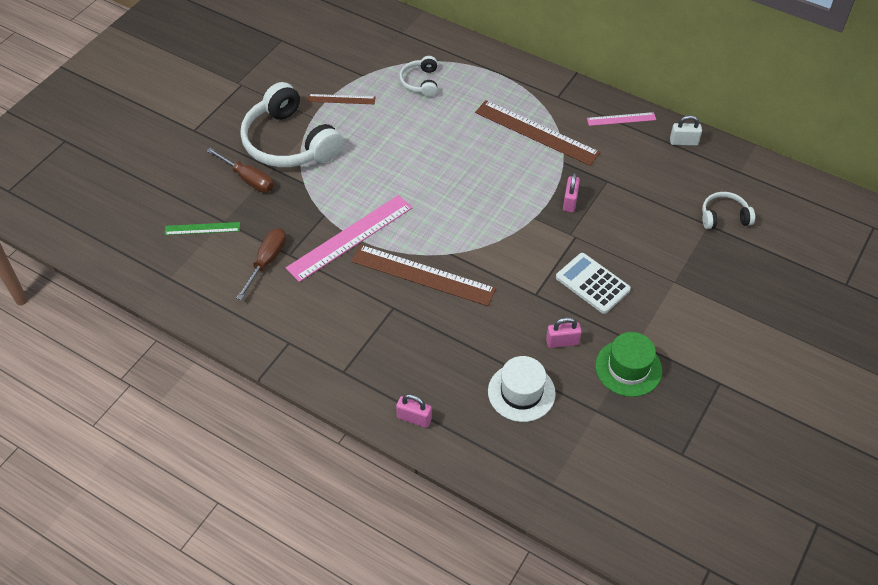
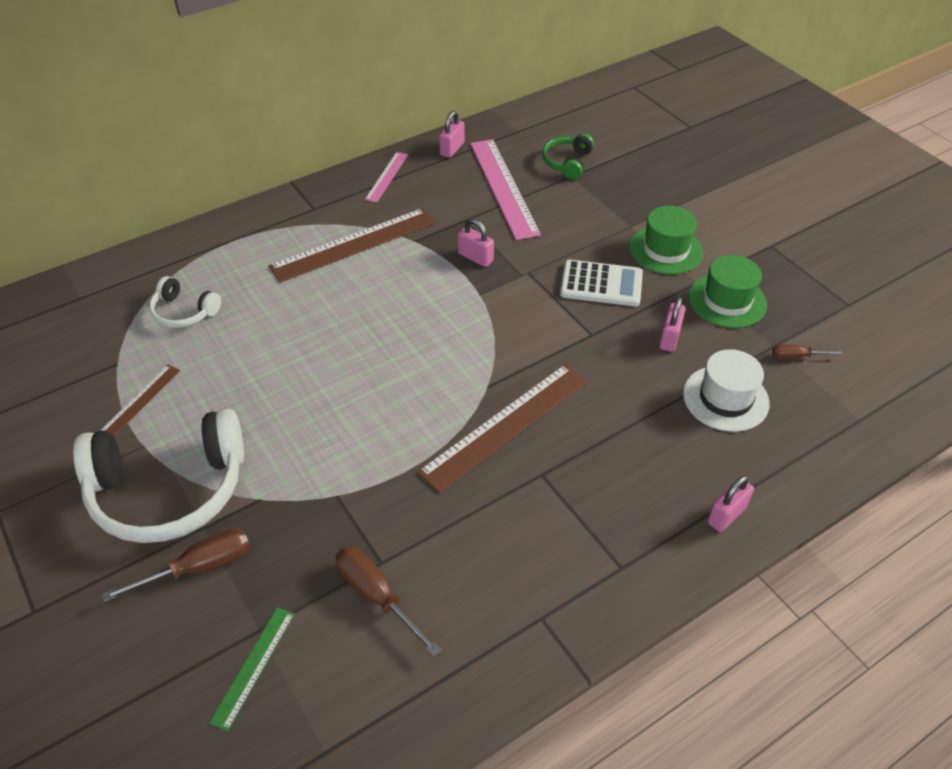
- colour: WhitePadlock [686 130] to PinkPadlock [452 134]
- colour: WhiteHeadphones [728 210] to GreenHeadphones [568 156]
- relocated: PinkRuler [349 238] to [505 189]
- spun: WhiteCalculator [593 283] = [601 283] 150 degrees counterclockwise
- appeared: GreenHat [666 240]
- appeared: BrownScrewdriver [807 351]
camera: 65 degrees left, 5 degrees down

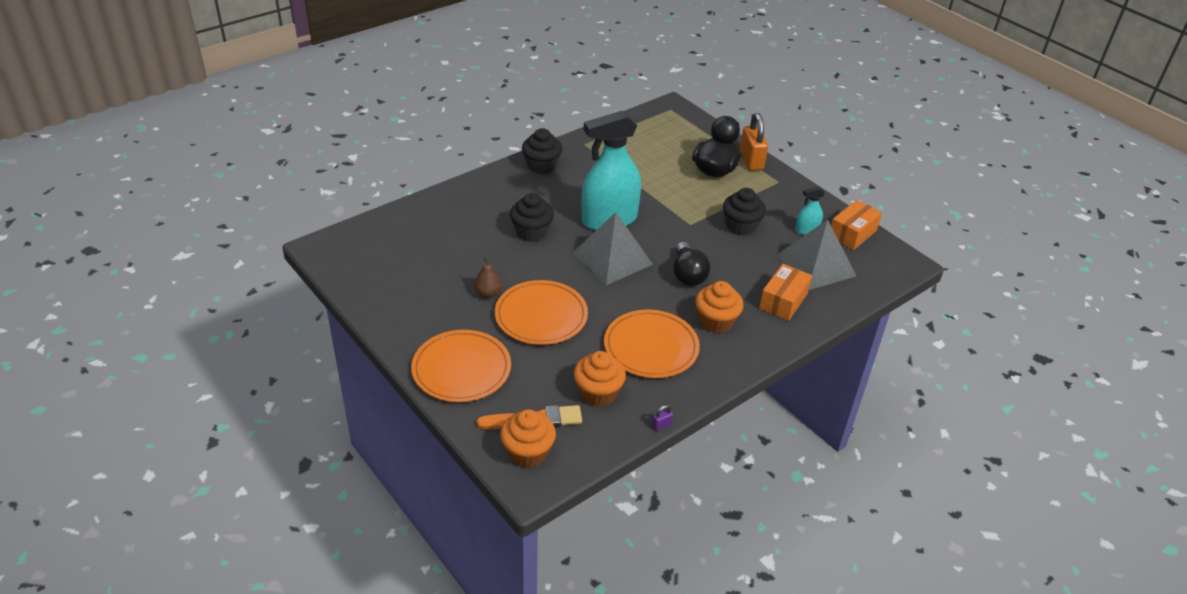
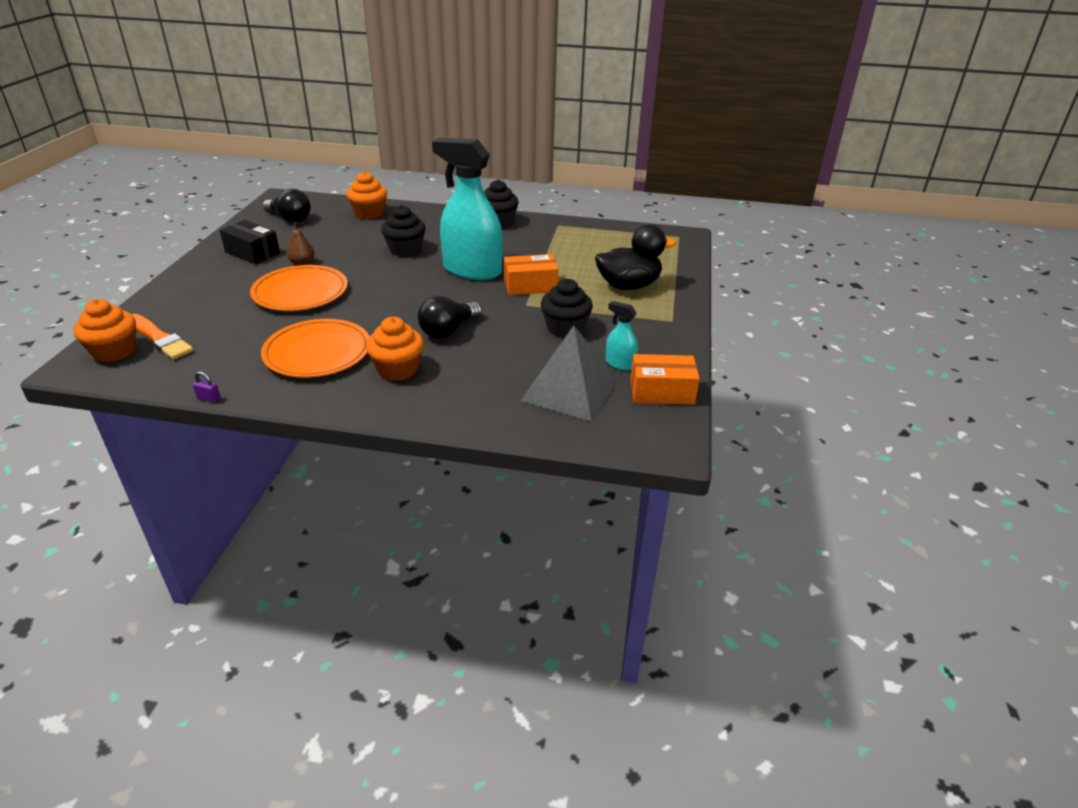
- missing: OrangePadlock [754 142]
- missing: GreyPyramid [612 248]
- relocated: OrangeBox [785 292] to [531 274]
- missing: OrangePlate [461 366]
- relocated: OrangeCupcake [600 379] to [366 195]
- appeared: BlackLightBulb [287 205]
- appeared: BlackBox [250 242]
camera: 50 degrees right, 5 degrees down

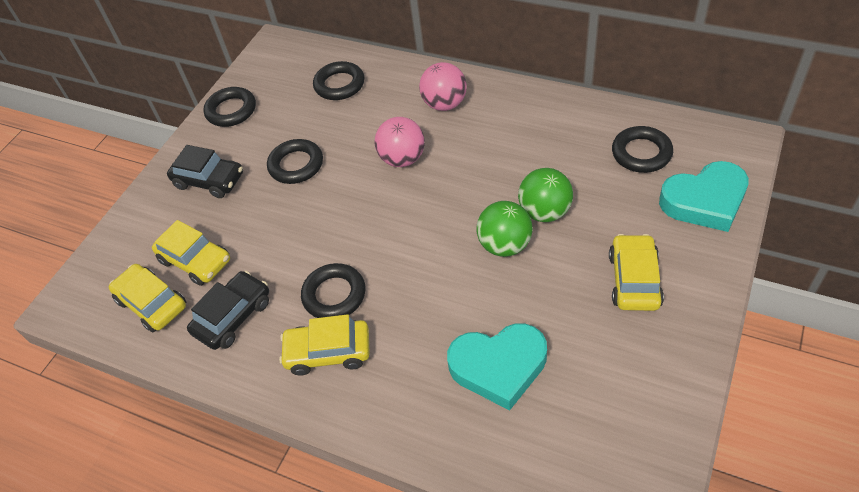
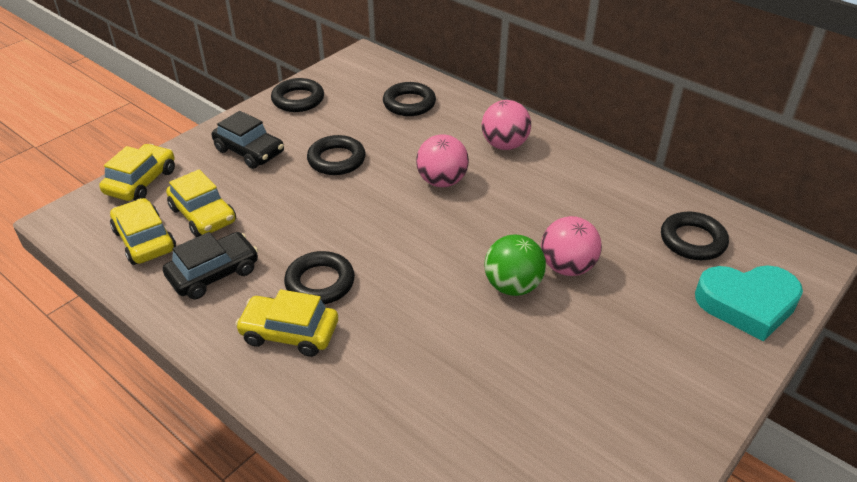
- colour: GreenBall [545 195] to PinkBall [571 246]
- relocated: YellowCar [636 272] to [137 172]
- missing: TurquoiseHeart [497 366]
camera: 10 degrees right, 10 degrees down

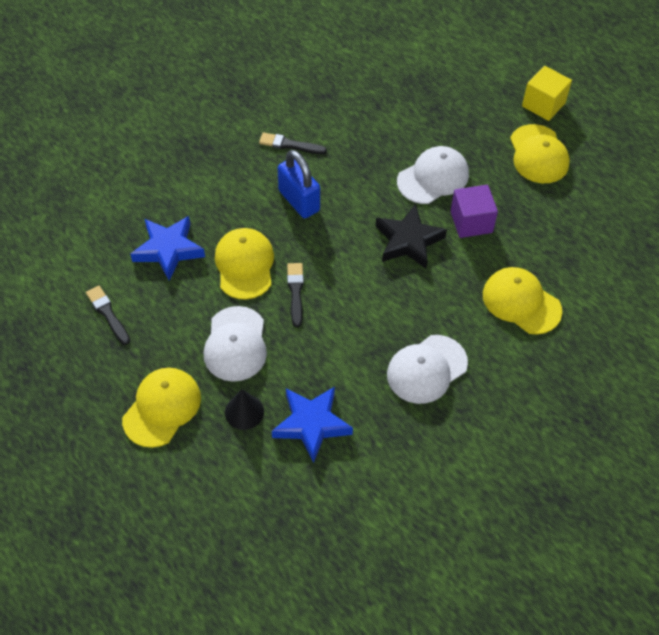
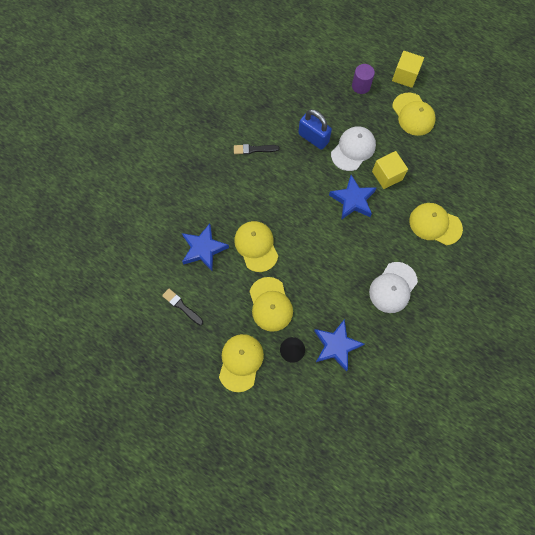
- relocated: BluePadlock [299 184] to [315 129]
- colour: PurpleCube [474 211] to YellowCube [390 170]
- colour: BlackStar [411 236] to BlueStar [353 197]
- missing: BlackBrush [295 295]
- colour: WhiteCap [235 344] to YellowCap [271 304]
- appeared: PurpleCylinder [363 79]
camera: 15 degrees left, 15 degrees up

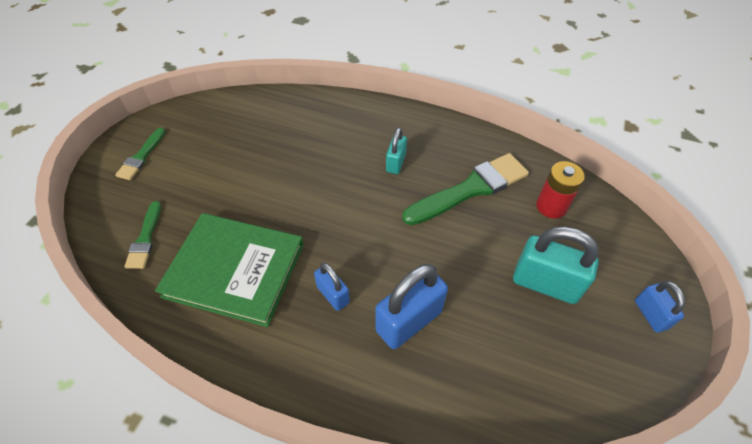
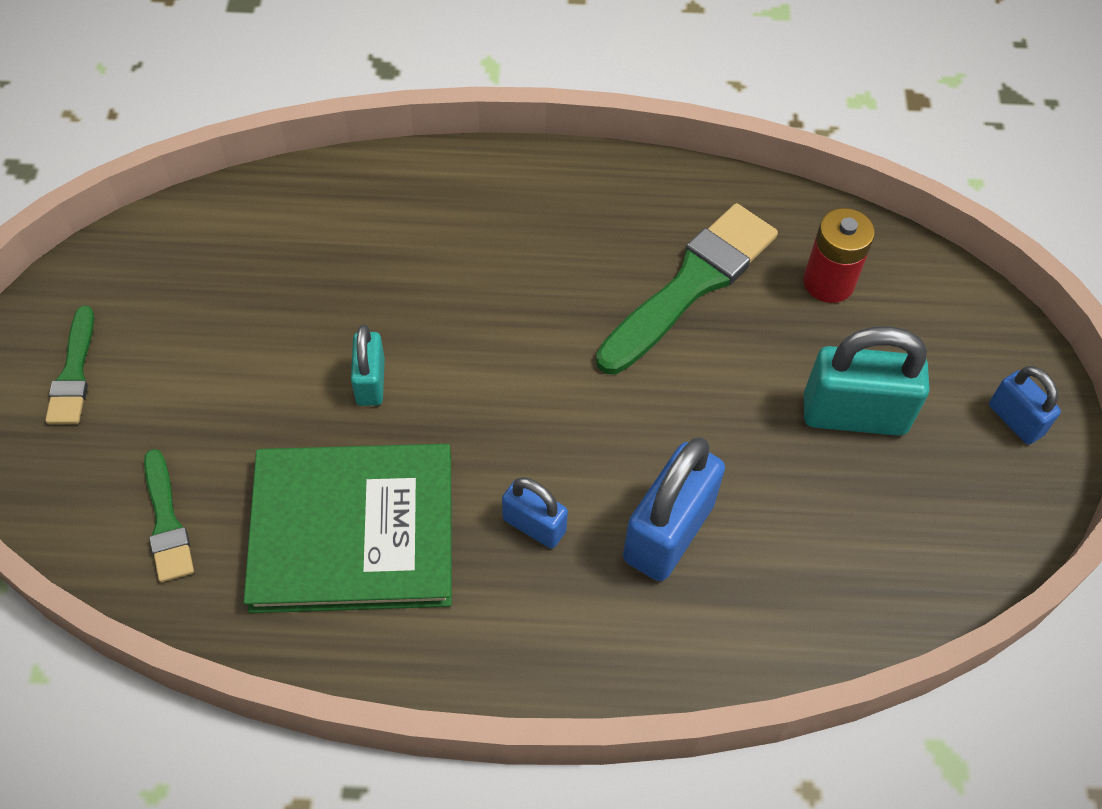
- relocated: TurquoisePadlock [396 151] to [368 365]
camera: 20 degrees left, 5 degrees up

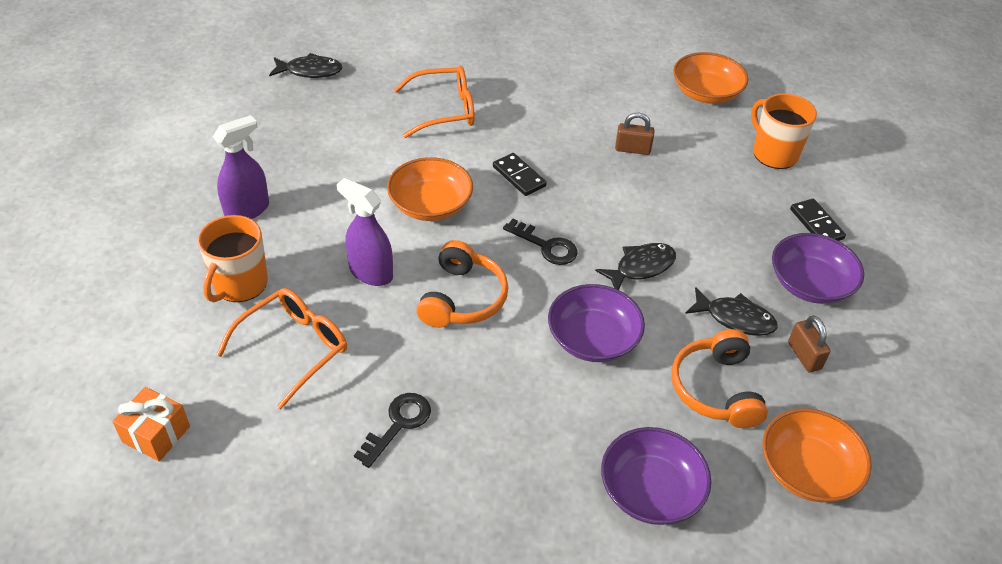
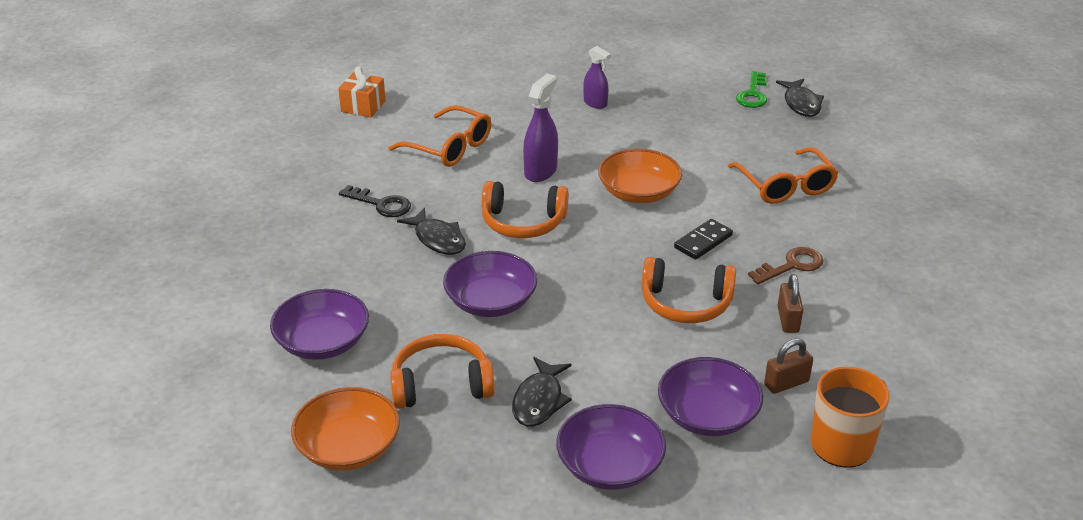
- missing: OrangeBowl [711 78]
- size: PurpleSprayBottle [241 167] = [597 77] x0.66
- missing: BlackDomino [818 220]
- missing: OrangeMug [233 258]
- missing: BlackKey [540 242]
- relocated: BlackFish [635 266] to [431 231]
- relocated: BrownPadlock [809 344] to [788 366]
- appeared: GreenKey [751 89]
- appeared: BrownKey [786 265]
- appeared: OrangeHeadphones [689 290]
- appeared: PurpleBowl [710 396]
camera: 85 degrees right, 10 degrees down

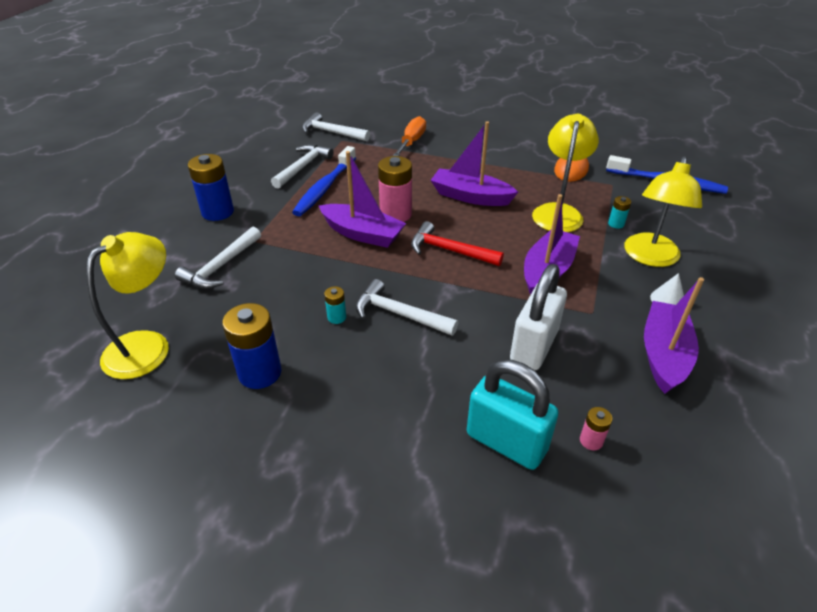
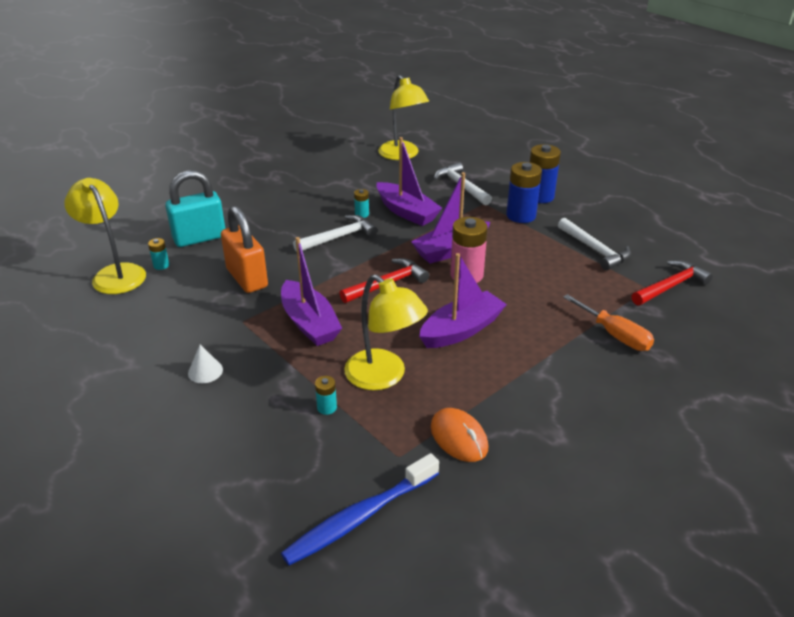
- colour: WhiteHammer [336 126] to RedHammer [672 282]
- missing: BlueToothbrush [324 181]
- relocated: YellowLamp [663 211] to [105 236]
- colour: WhitePadlock [538 317] to OrangePadlock [244 249]
- relocated: PurpleBoat [674 335] to [409 181]
- relocated: BlueBattery [251 346] to [524 192]
- colour: PinkBattery [596 428] to TurquoiseBattery [158 254]
camera: 120 degrees right, 5 degrees down

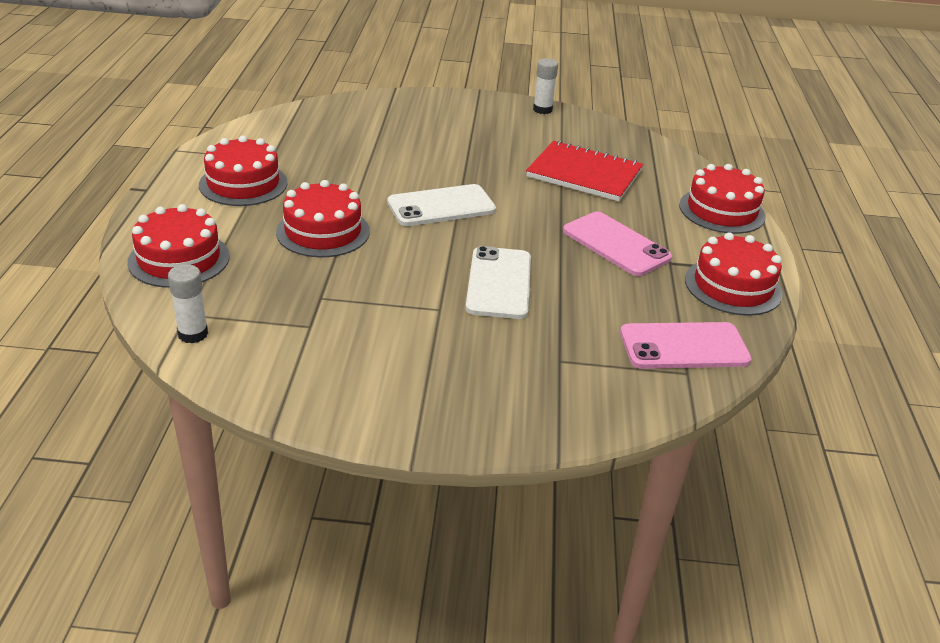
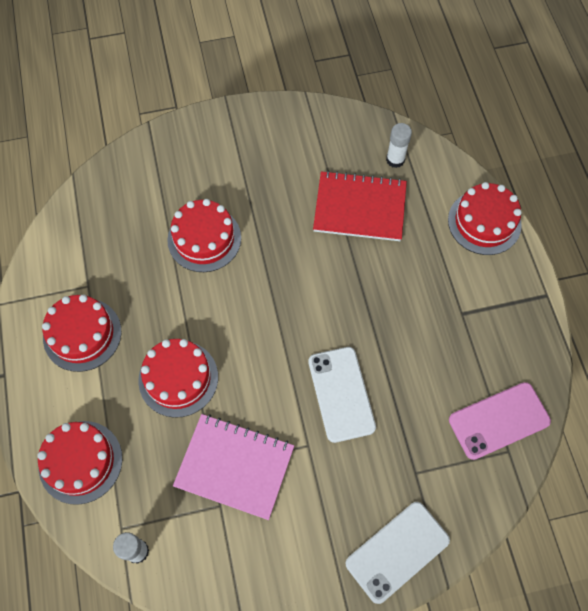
- relocated: WhiteGlueStick [545 86] to [399 145]
- relocated: WhitePhone [441 205] to [398 553]
- missing: PinkPhone [617 244]
- relocated: RedCake [734 274] to [204 235]
- appeared: PinkNotebook [233 467]
camera: 15 degrees left, 30 degrees up

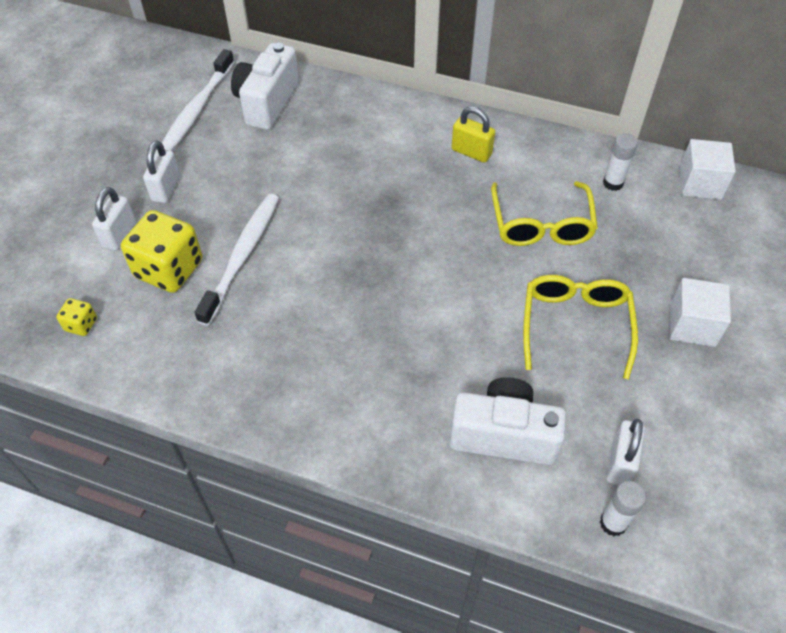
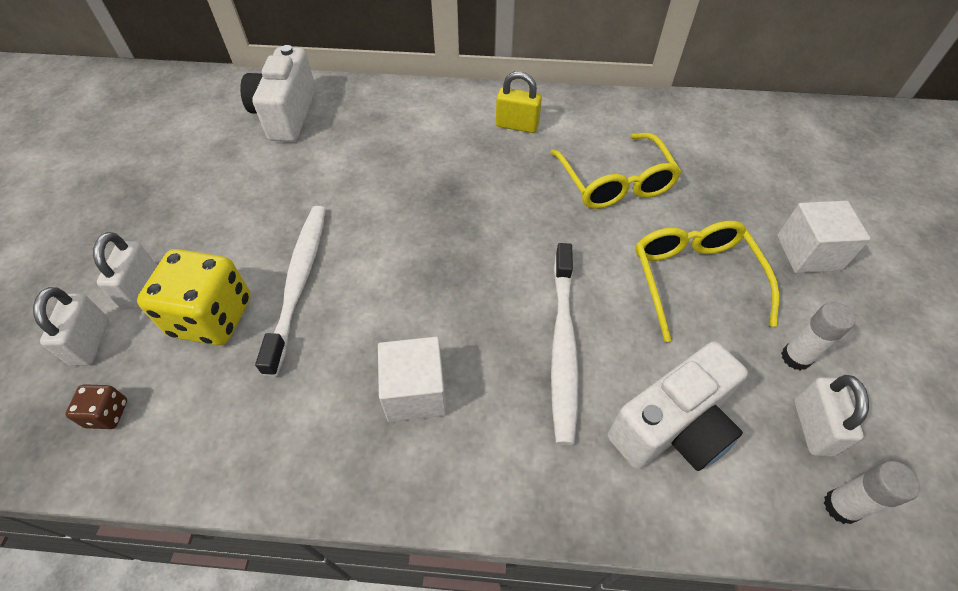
- relocated: WhiteToothbrush [198 100] to [565 344]
- relocated: WhiteGlueStick [620 162] to [818 336]
- relocated: WhiteCube [707 169] to [412 379]
- relocated: WhitePadlock [161 171] to [71 326]
- colour: YellowDice [76 317] to BrownDice [96 406]
- spun: WhiteCamera [508 421] = [678 406] 150 degrees clockwise
camera: 15 degrees left, 0 degrees up

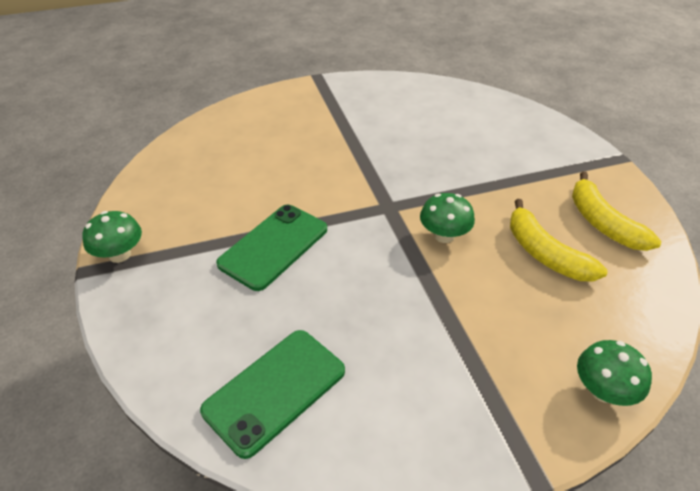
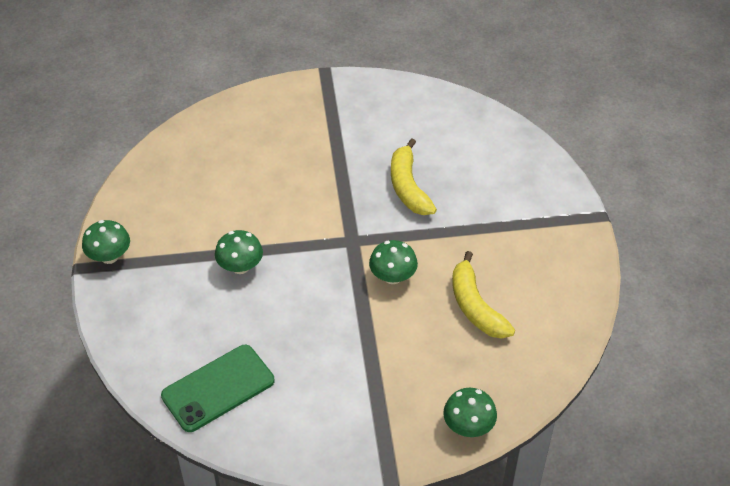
- relocated: YellowBanana [616 211] to [414 176]
- exchanged: GreenPhone [271 248] to GreenMushroom [239 252]
camera: 10 degrees right, 5 degrees up

